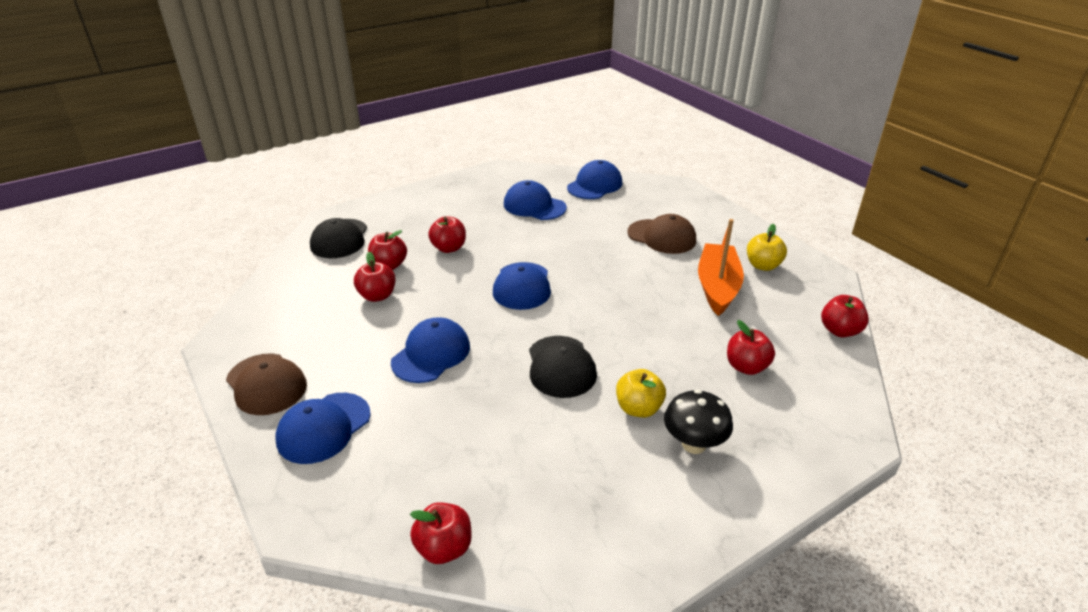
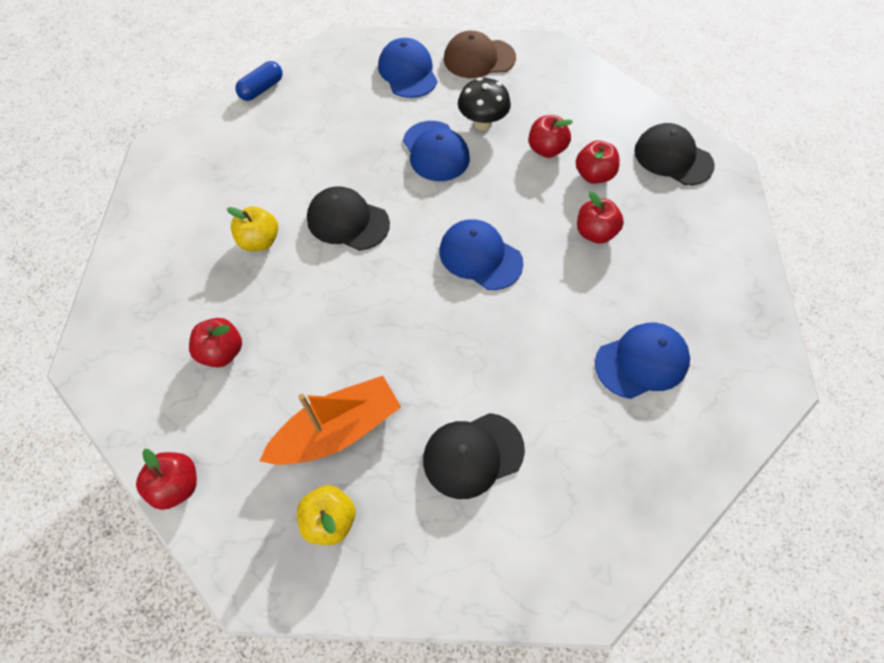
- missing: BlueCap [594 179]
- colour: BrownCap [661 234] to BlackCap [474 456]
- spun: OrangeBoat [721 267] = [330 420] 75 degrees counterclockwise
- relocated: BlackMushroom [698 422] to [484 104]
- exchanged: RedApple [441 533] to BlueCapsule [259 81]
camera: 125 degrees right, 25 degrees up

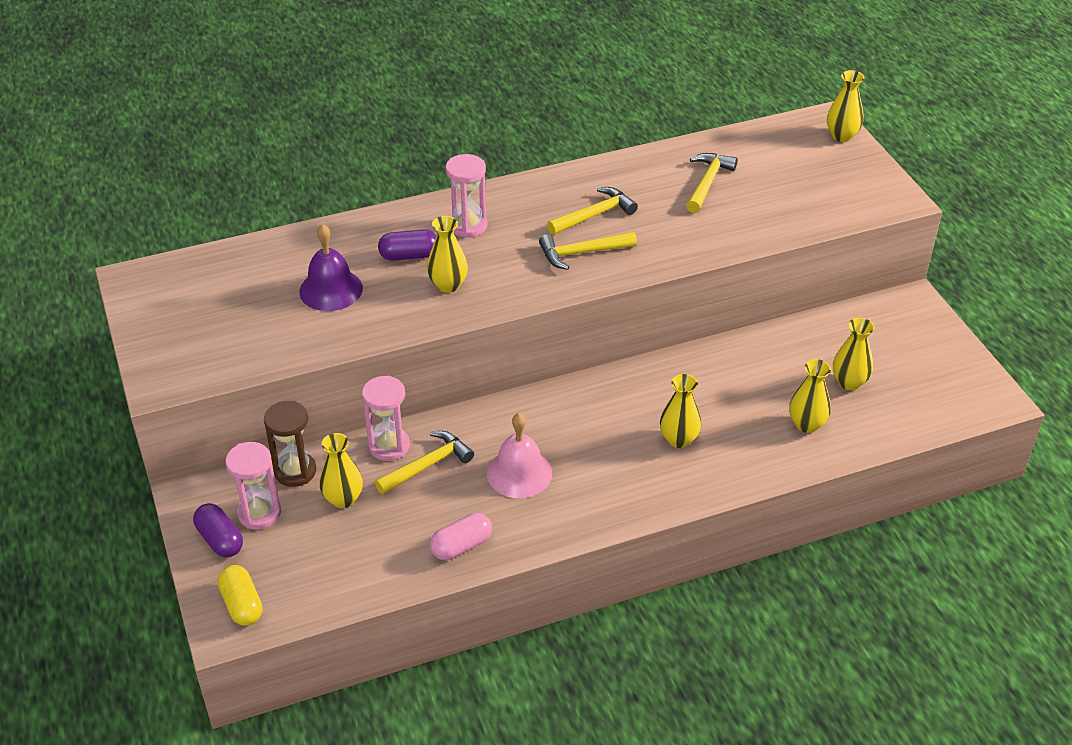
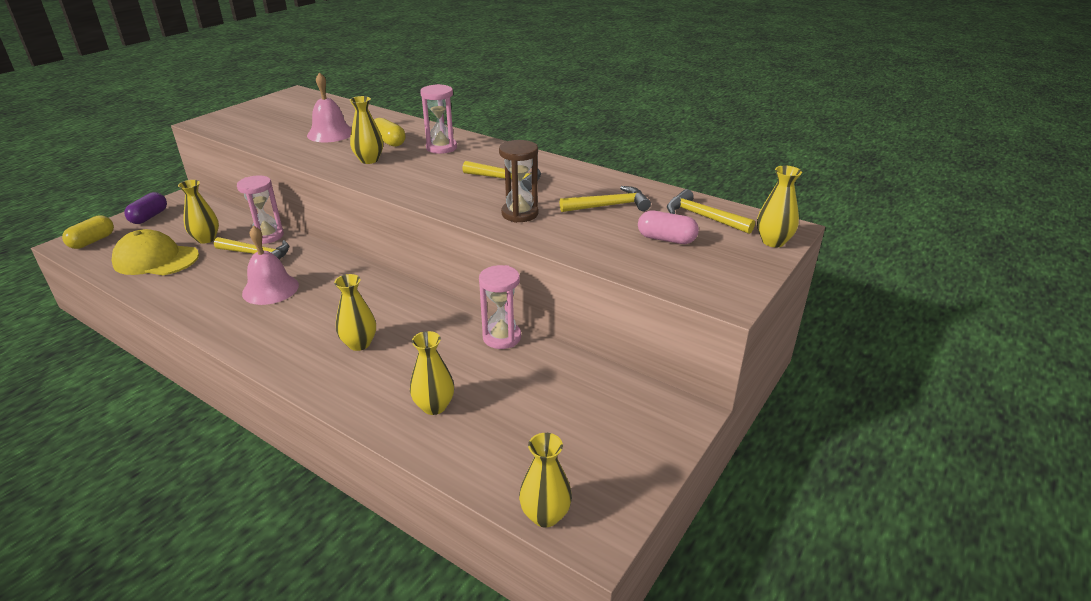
- colour: PurpleBell [331 267] to PinkBell [329 107]
- colour: PurpleCapsule [407 245] to YellowCapsule [390 132]
- relocated: YellowHammer [588 251] to [711 211]
- relocated: YellowVase [853 354] to [545 480]
- relocated: BrownHourglass [290 444] to [519 181]
- relocated: PinkHourglass [253 486] to [500 307]
- relocated: PinkCapsule [461 536] to [668 227]
- appeared: YellowCap [155 252]
camera: 55 degrees right, 10 degrees down

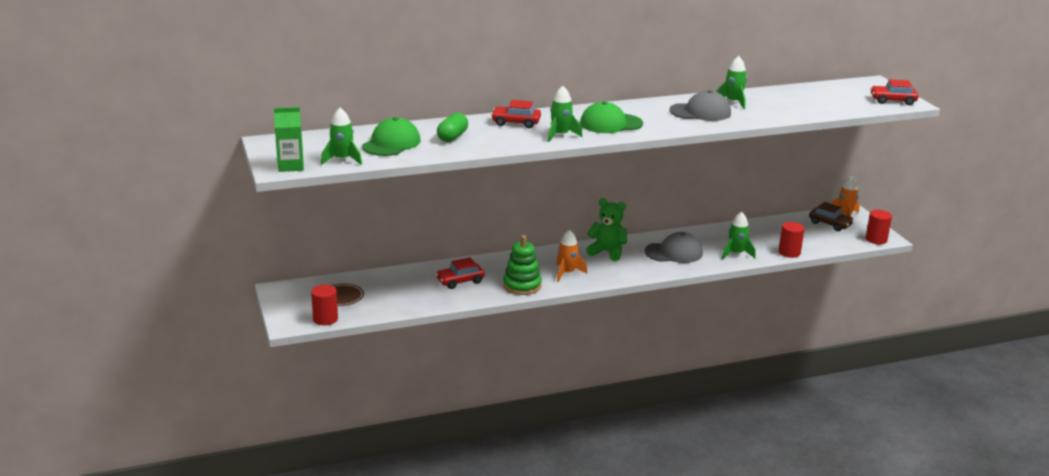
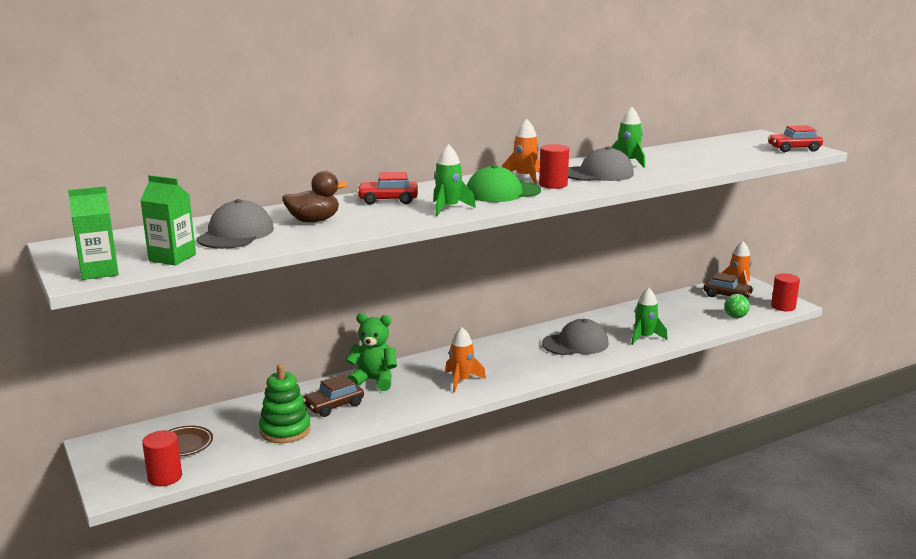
- exchanged: GreenRocket [341 136] to GreenCarton [168 220]
- exchanged: GreenCapsule [452 127] to BrownDuck [315 197]
- colour: GreenCap [391 136] to GreyCap [235 224]
- relocated: GreenTeddyBear [606 229] to [371 352]
- relocated: RedCylinder [792 240] to [554 166]
- relocated: GreenStackingToy [522 265] to [285 403]
- colour: RedCar [460 273] to BrownCar [333 395]
- appeared: OrangeRocket [521 151]
- appeared: GreenBall [737 306]
camera: 10 degrees left, 5 degrees down

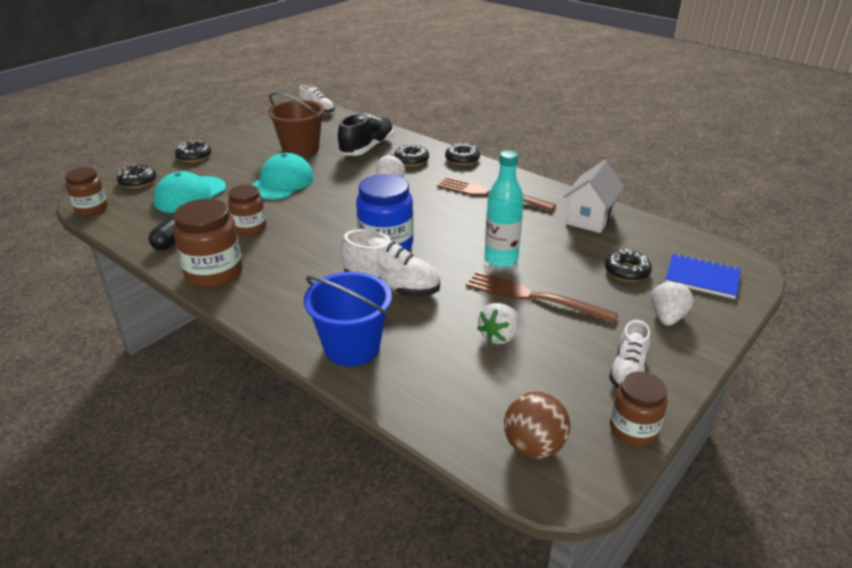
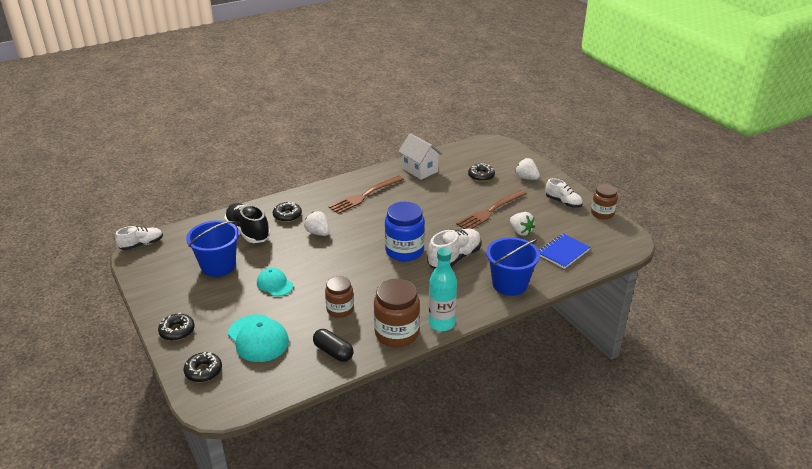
- colour: BrownBucket [296 124] to BlueBucket [212 248]
- missing: BlackDonut [462 154]
- relocated: TurquoiseBottle [504 209] to [443 289]
- size: TurquoiseCap [282 176] = [275 282] x0.63
- missing: BrownJar [86 191]
- relocated: BlueNotebook [703 276] to [564 251]
- missing: BrownBall [537 425]
camera: 70 degrees left, 0 degrees up

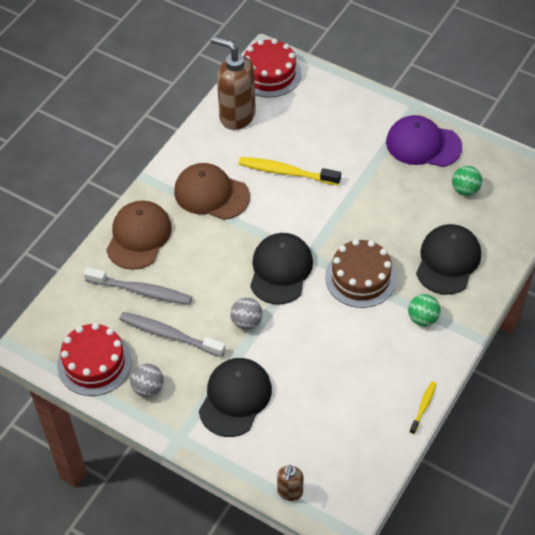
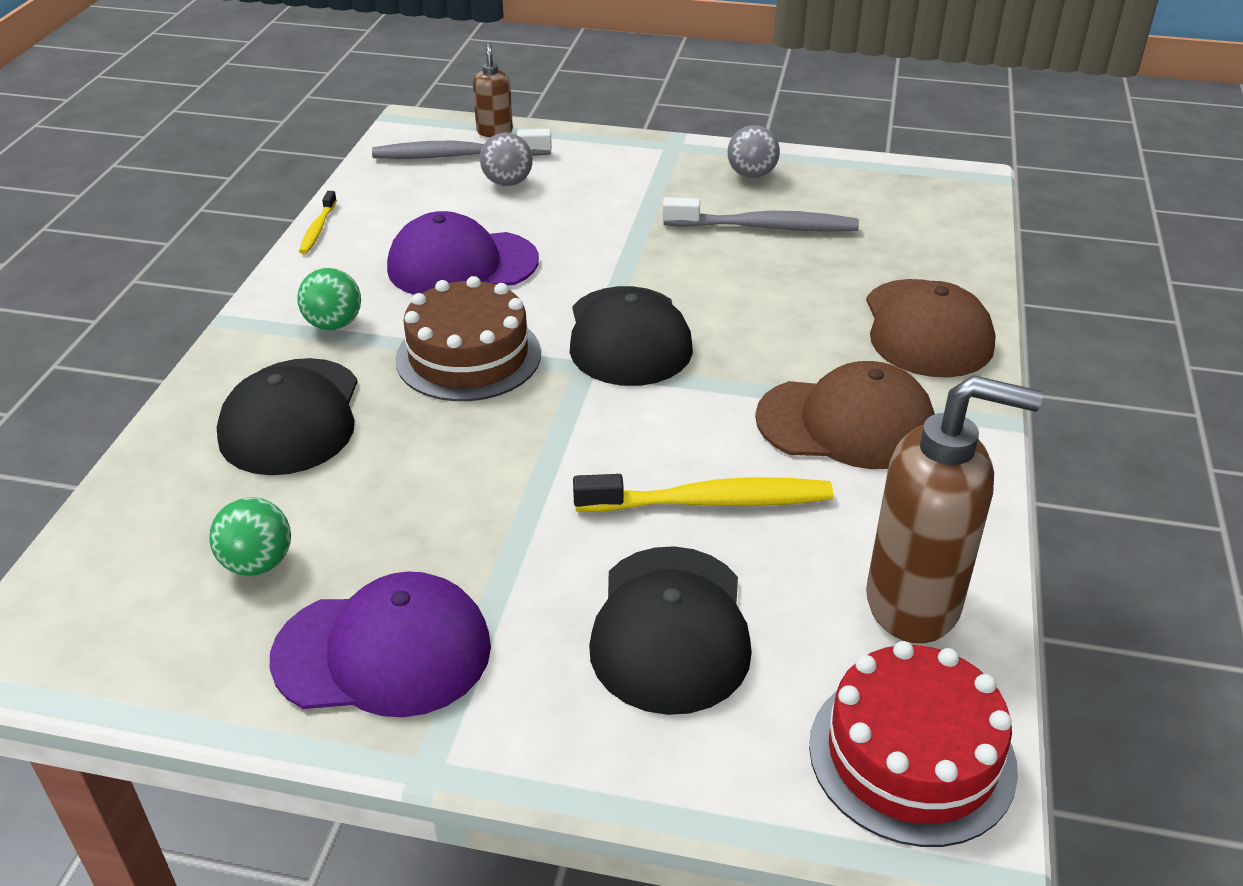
- relocated: GreyToothbrush [138 286] to [462 144]
- relocated: GreyBall [246 314] to [506 159]
- missing: RedCake [94 359]
- relocated: BlackCap [235 397] to [670 630]
- appeared: PurpleCap [463 253]
camera: 160 degrees right, 15 degrees down

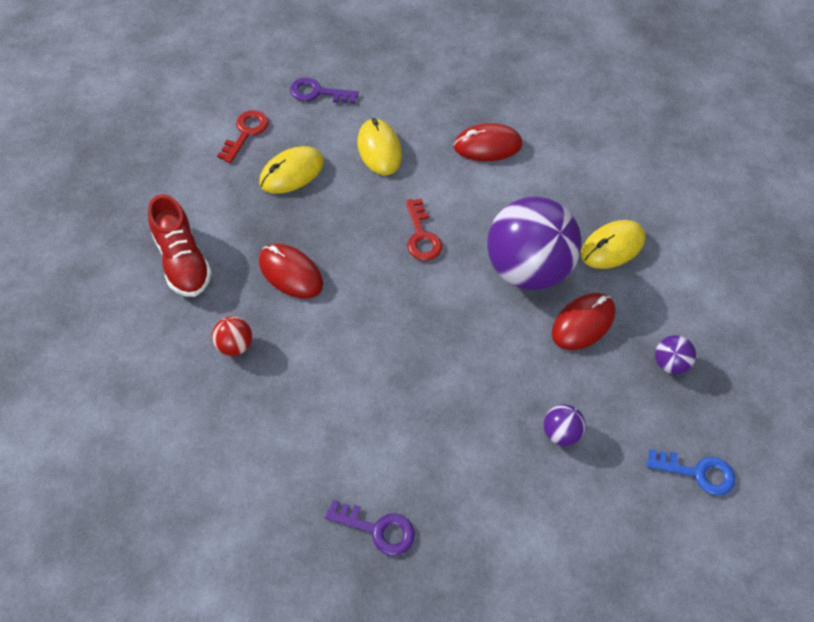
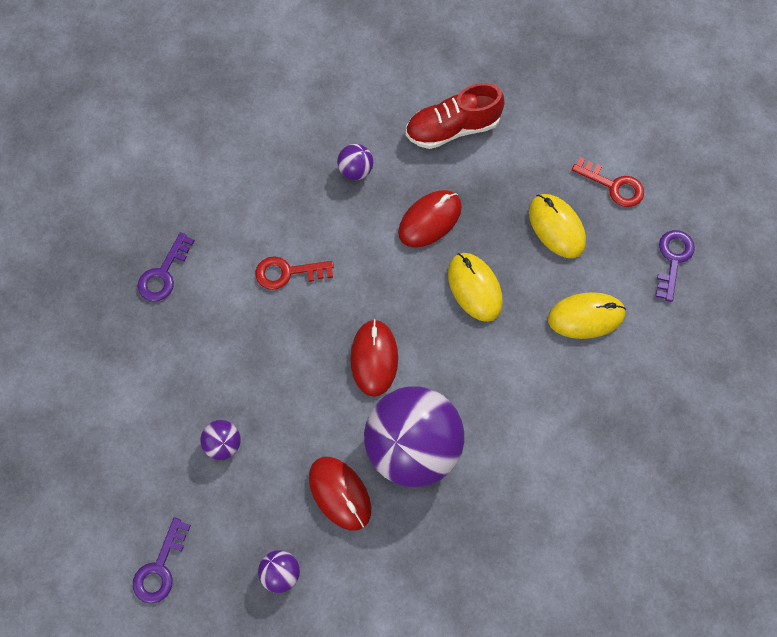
- relocated: RedMouse [487 142] to [374 358]
- relocated: RedKey [424 229] to [294 273]
- relocated: YellowMouse [613 244] to [475 287]
- colour: RedBall [232 336] to PurpleBall [355 162]
- colour: BlueKey [690 472] to PurpleKey [162 560]
camera: 100 degrees right, 10 degrees up

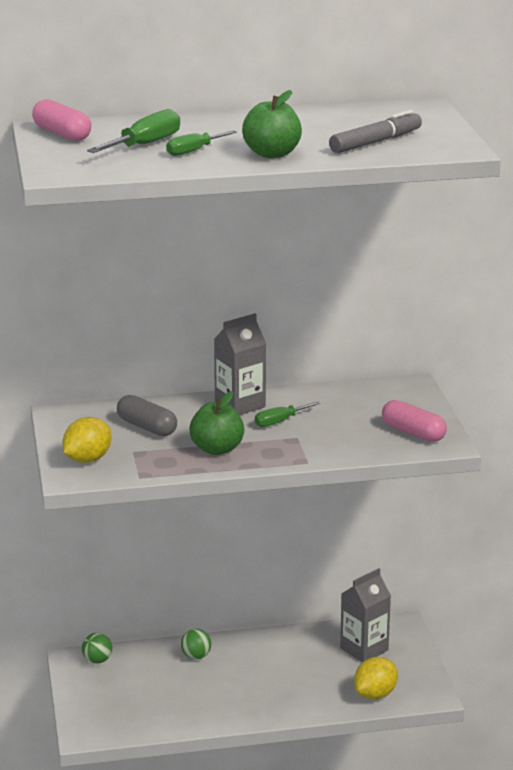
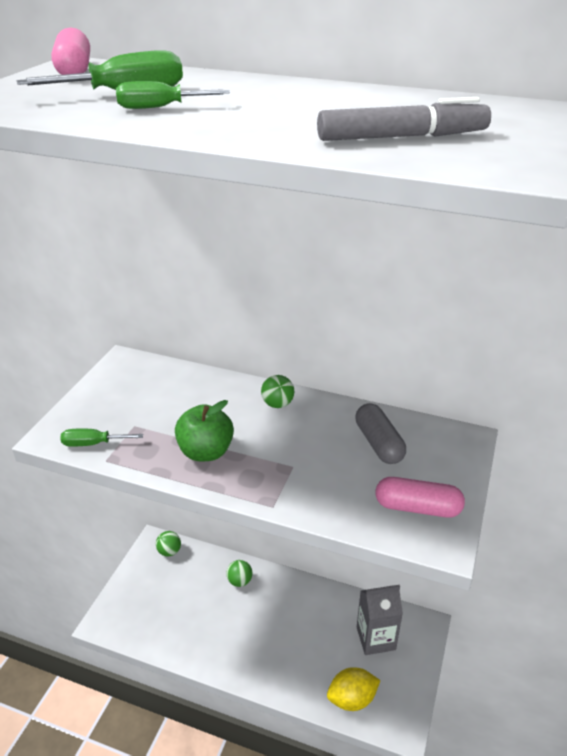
- missing: GreenApple [272 124]
- exchanged: GreyCarton [240 364] to GreenBall [277 391]
- relocated: GreyCapsule [147 415] to [380 433]
- spun: PinkCapsule [414 421] = [420 497] 60 degrees counterclockwise
- relocated: GreenScrewdriver [288 414] to [101 438]
- missing: YellowLemon [87 440]
camera: 30 degrees right, 10 degrees up

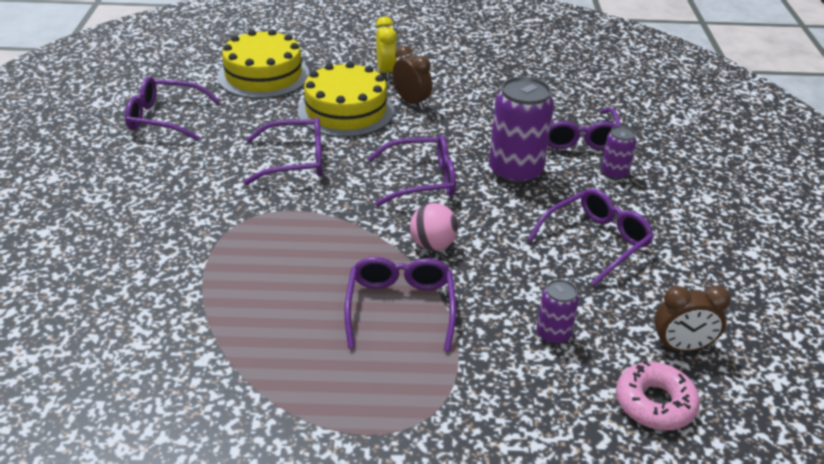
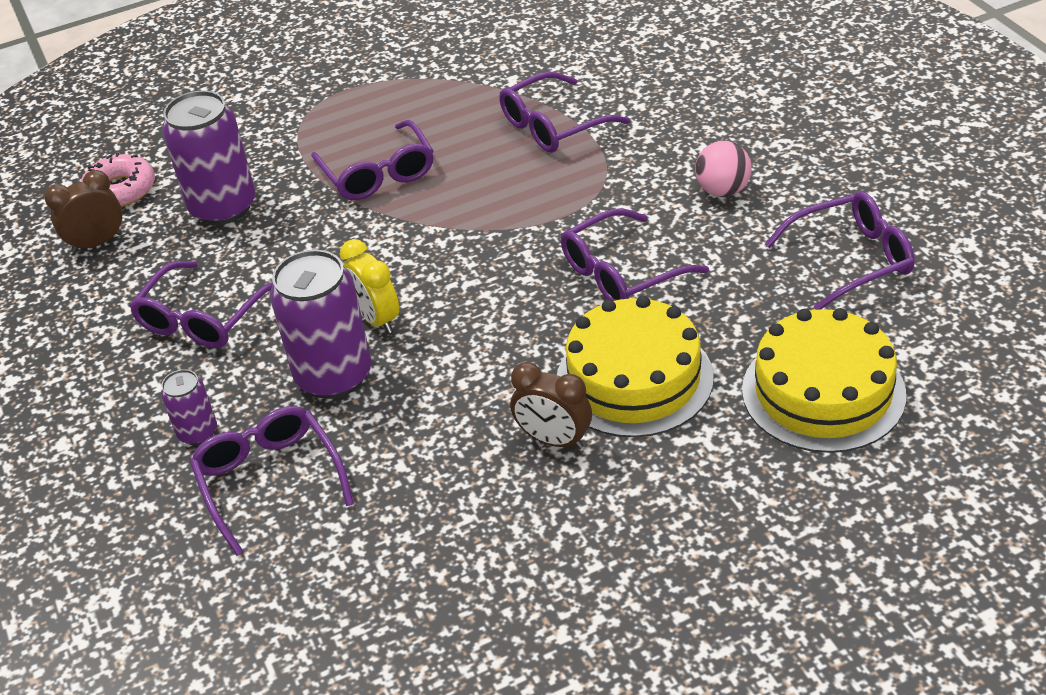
- relocated: YellowClock [386 48] to [369 286]
- relocated: PurpleGlasses [412 170] to [564 112]
- relocated: PinkBall [434 227] to [723 169]
- size: PurpleCan [557 312] = [209 157] x1.95
camera: 160 degrees right, 5 degrees up

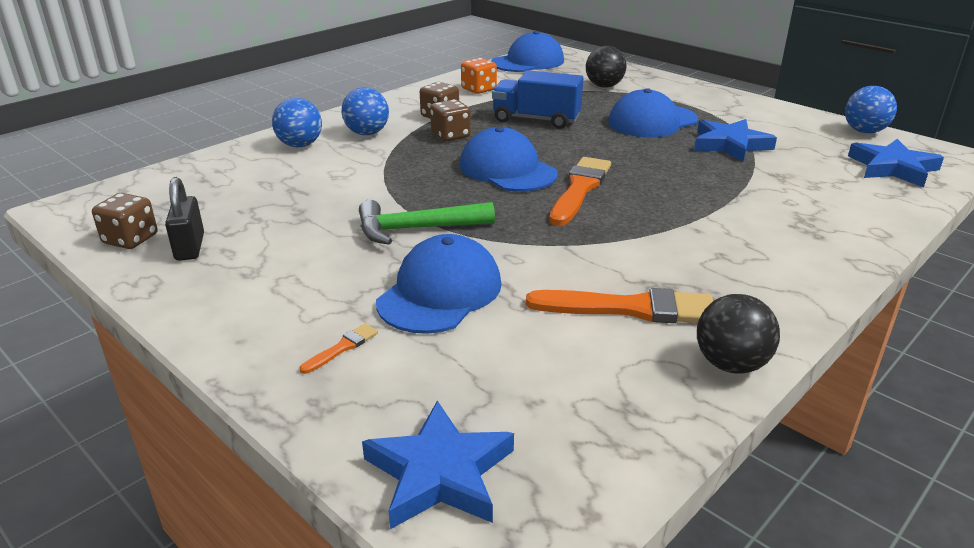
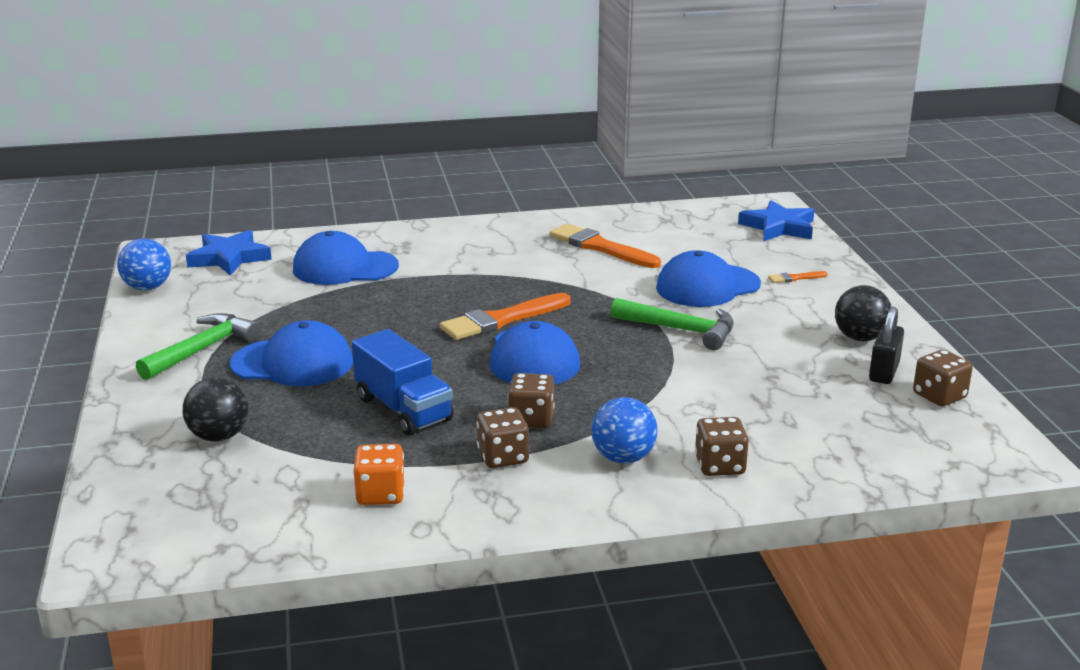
- relocated: BlueCap [527 51] to [346 258]
- exchanged: BlueBall [297 122] to BrownDice [722 446]
- missing: BlueStar [735 140]
- relocated: BlackBall [738 334] to [863 313]
- appeared: GreenHammer [198 346]
camera: 145 degrees left, 5 degrees down

